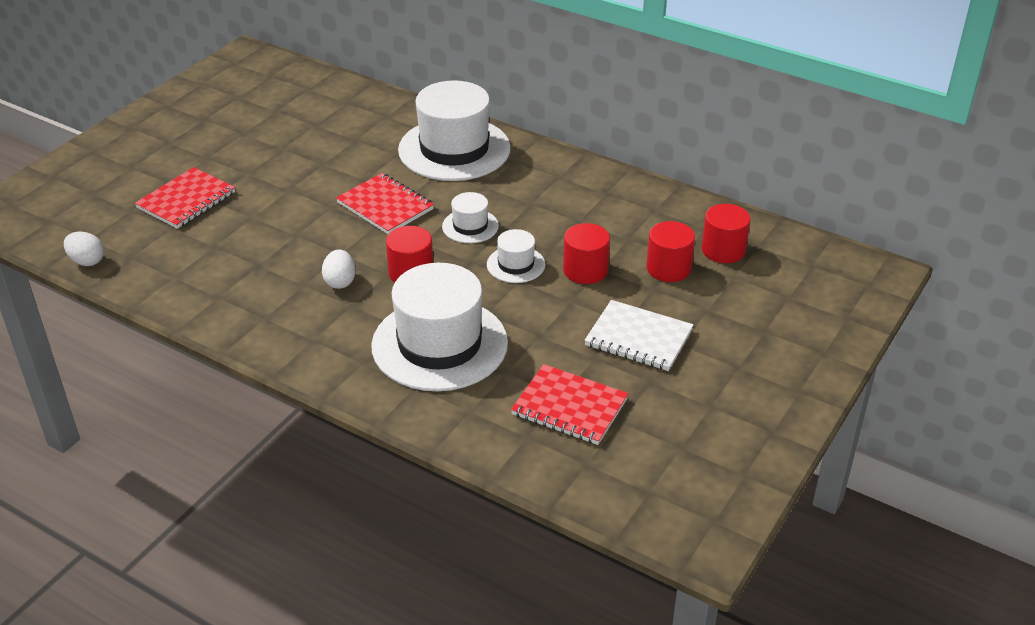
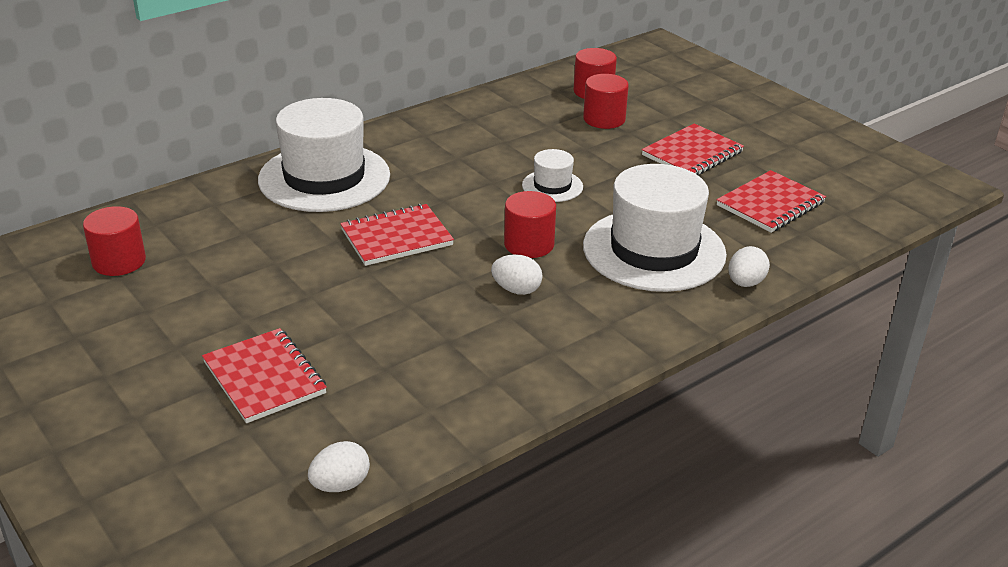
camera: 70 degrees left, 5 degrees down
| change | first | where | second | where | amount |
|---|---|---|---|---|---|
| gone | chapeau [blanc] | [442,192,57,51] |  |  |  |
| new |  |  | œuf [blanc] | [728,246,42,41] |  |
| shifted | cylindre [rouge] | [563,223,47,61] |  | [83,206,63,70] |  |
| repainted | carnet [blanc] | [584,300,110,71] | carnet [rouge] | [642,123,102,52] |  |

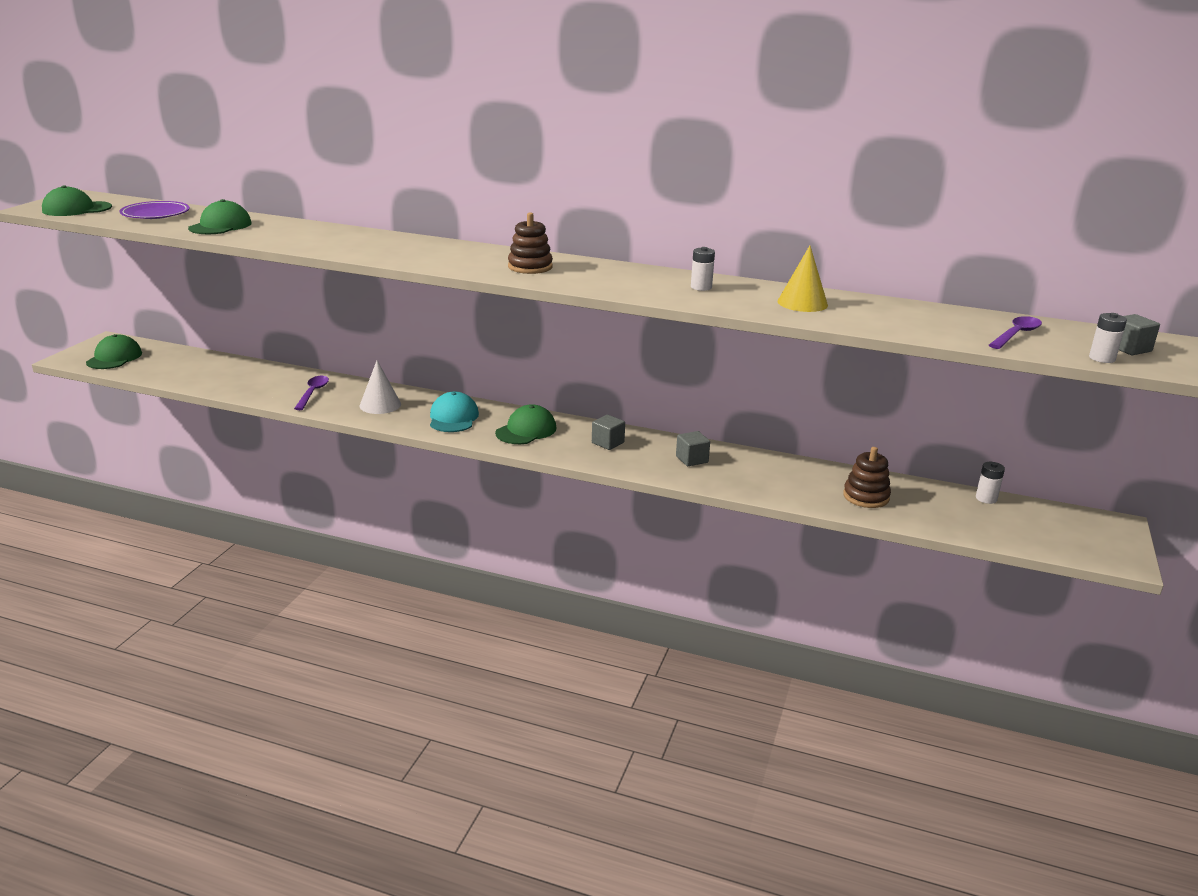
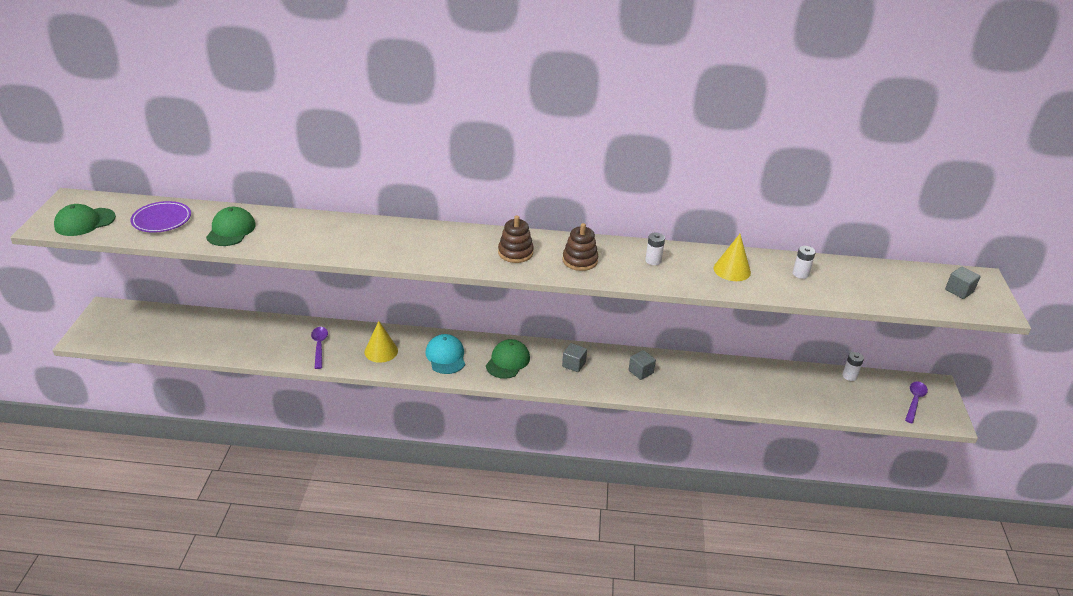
camera: 15 degrees left, 10 degrees up
| change | first | where | second | where | amount |
|---|---|---|---|---|---|
| gone | casquette [vert] | [86,334,56,35] |  |  |  |
| shifted | jouet à empiler [marron] | [843,447,48,61] |  | [562,223,36,48] |  |
| shifted | cuillère [violet] | [989,316,53,33] |  | [905,381,23,42] |  |
| shifted | pile [blanc] | [1089,313,38,50] |  | [793,246,23,33] |  |
| repainted | cône [blanc] | [360,360,41,54] | cône [jaune] | [364,321,34,42] |  |

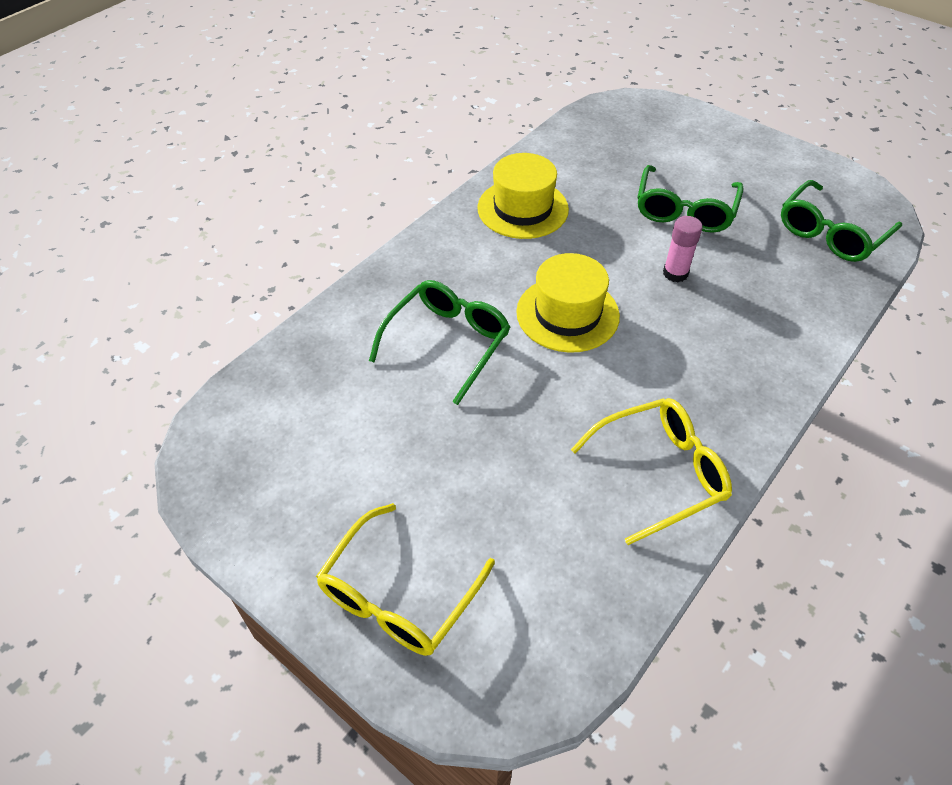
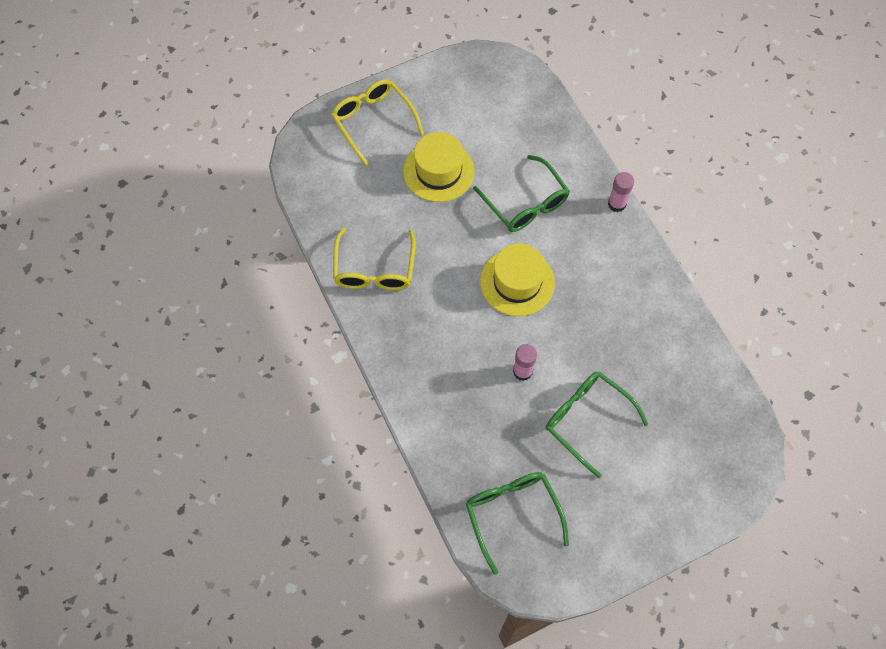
camera: 115 degrees right, 15 degrees up
| change | first | where | second | where | amount |
|---|---|---|---|---|---|
| new |  |  | bâton de colle [rose] | [608,172,26,40] |  |
| shifted | chapeau [jaune] | [477,153,92,86] |  | [403,132,71,70] |  |

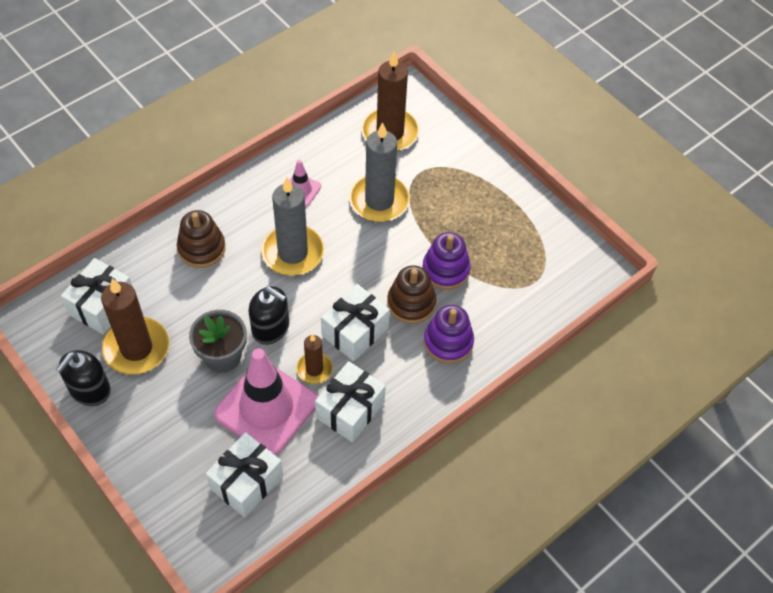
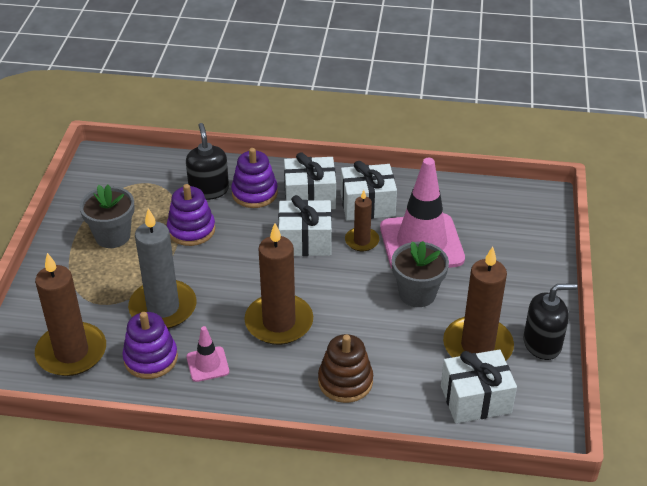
camera: 130 degrees left, 15 degrees down
| change | first | where | second | where | amount |
|---|---|---|---|---|---|
| gone | jouet à empiler [marron] | [387,265,49,59] |  |  |  |
| new |  |  | pot de fleurs [gris] | [80,185,55,63] |  |
| new |  |  | jouet à empiler [violet] | [122,312,56,67] |  |
| shifted | cadeau [blanc] | [206,432,77,85] |  | [284,153,52,56] |  |
| shifted | distributeur de savon [noir] | [248,286,41,59] |  | [186,123,43,77] |  |
| repainted | bougie [gris] | [261,177,63,99] | bougie [marron] | [244,223,69,122] |  |

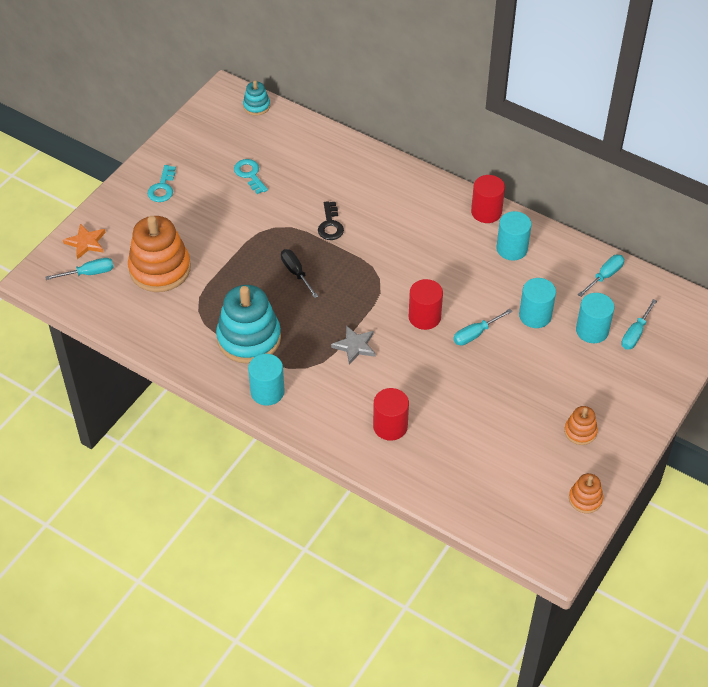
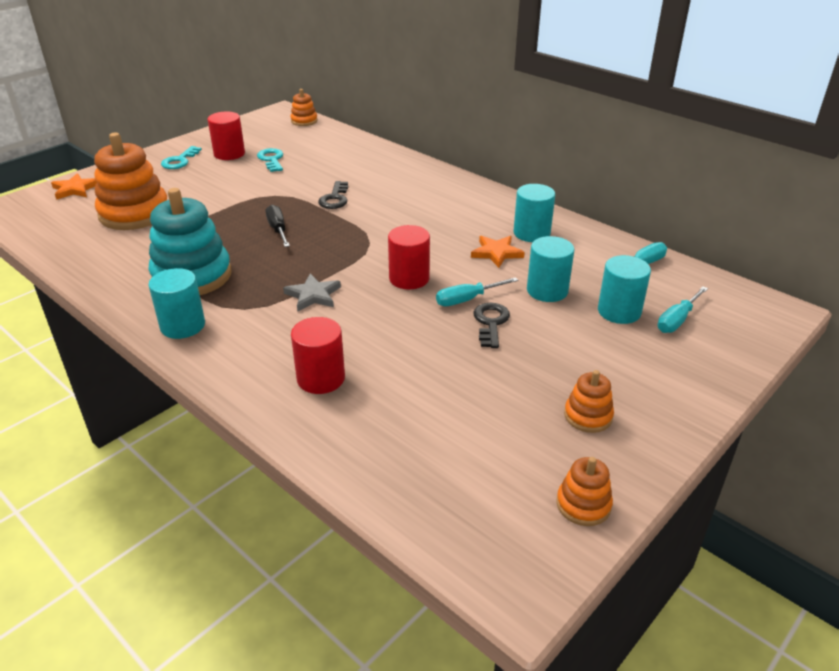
camera: 10 degrees right, 15 degrees down
| change | first | where | second | where | amount |
|---|---|---|---|---|---|
| gone | tournevis [turquoise] | [45,258,69,22] |  |  |  |
| new |  |  | étoile [orange] | [471,236,54,32] |  |
| new |  |  | clé [noir] | [473,303,37,45] |  |
| shifted | cylindre [rouge] | [471,175,34,48] |  | [207,111,38,49] |  |
| repainted | jouet à empiler [turquoise] | [243,81,27,35] | jouet à empiler [orange] | [290,89,28,37] |  |

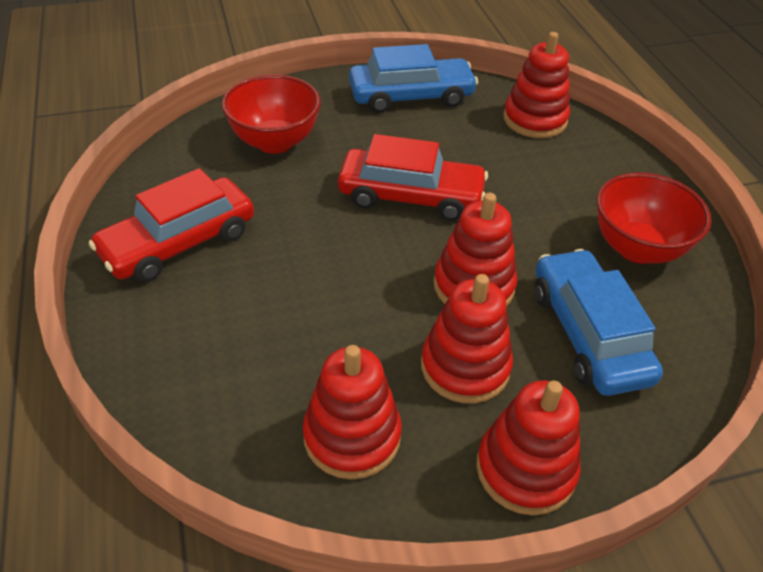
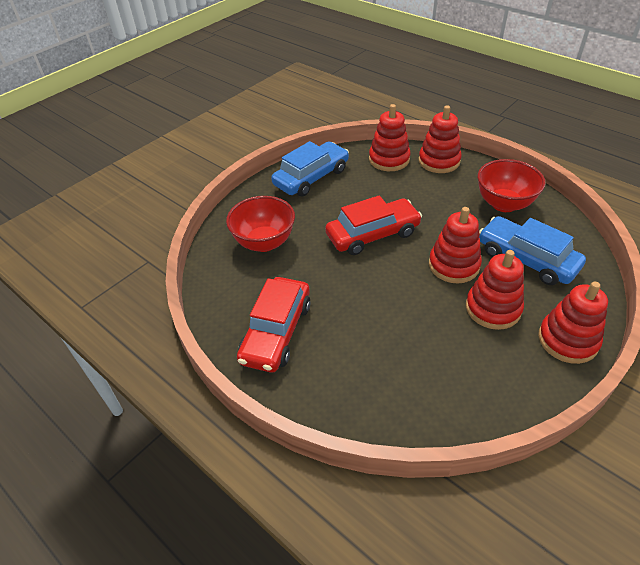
camera: 30 degrees left, 0 degrees up
| change | first | where | second | where | amount |
|---|---|---|---|---|---|
| shifted | jouet à empiler [rouge] | [303,345,99,134] |  | [419,105,43,68] |  |

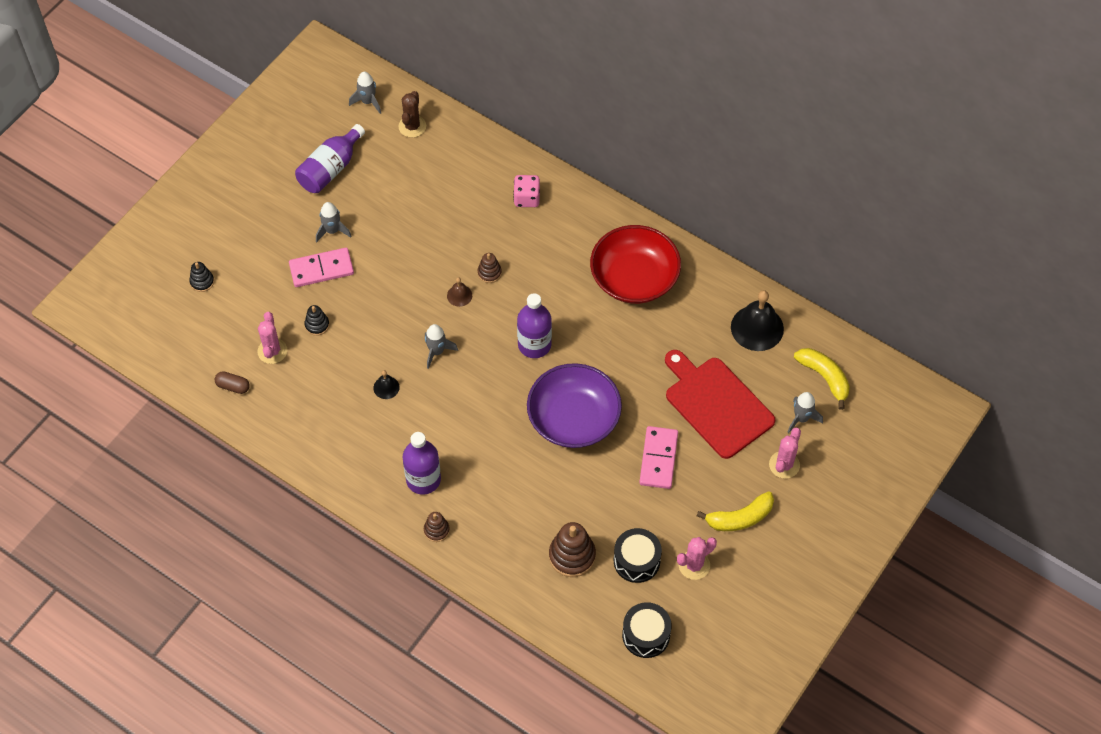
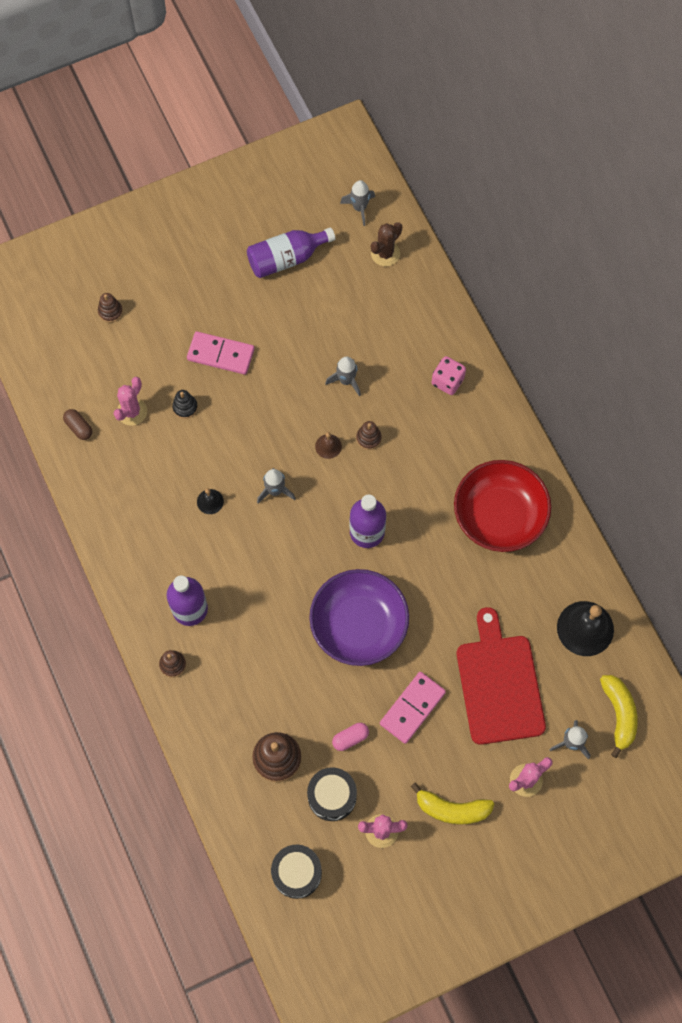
camera: 30 degrees right, 10 degrees up
| change | first | where | second | where | amount |
|---|---|---|---|---|---|
| new |  |  | gélule [rose] | [332,723,37,28] |  |
| shifted | fusée [gris] | [316,202,36,40] |  | [325,357,36,39] |  |
| repainted | jouet à empiler [noir] | [189,262,25,30] | jouet à empiler [marron] | [98,293,25,30] |  |

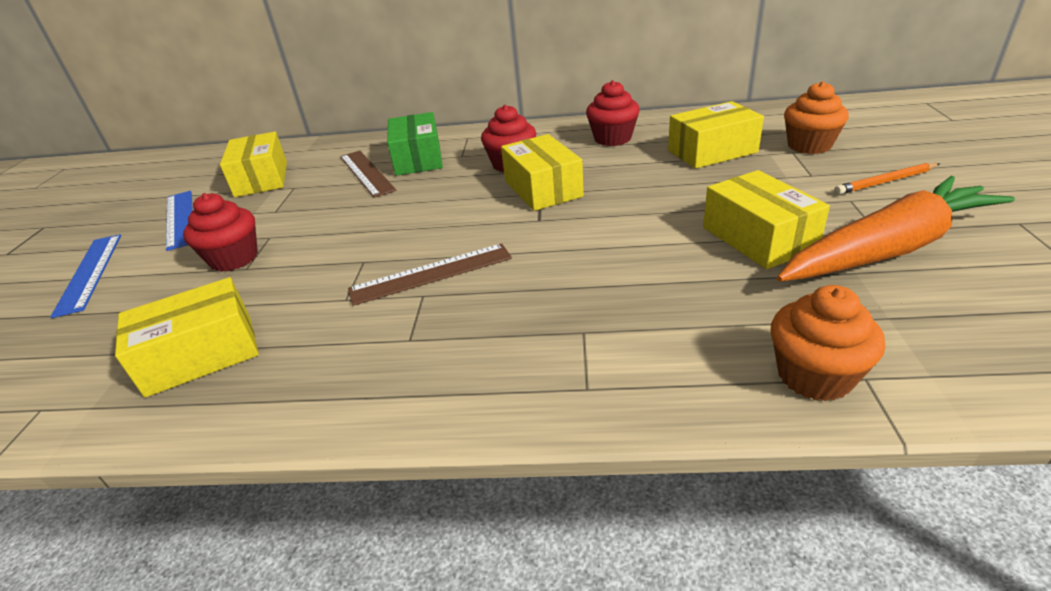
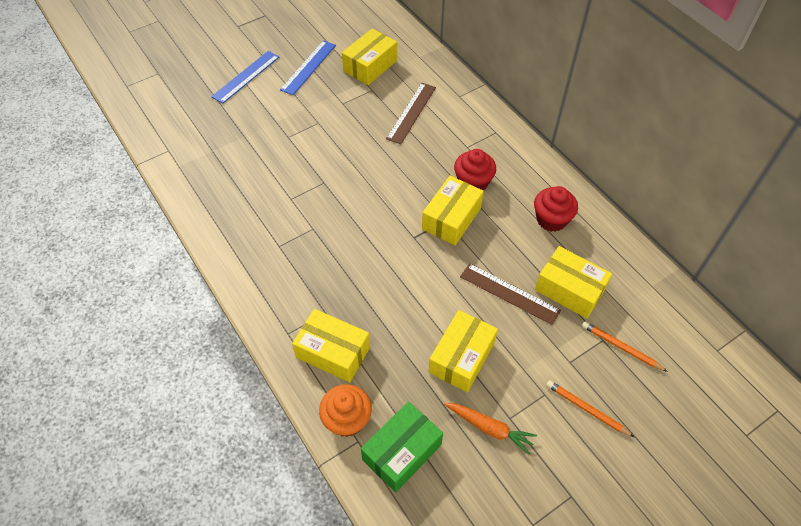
camera: 50 degrees right, 20 degrees up
| change | first | where | second | where | amount |
|---|---|---|---|---|---|
| gone | muffin [rouge] | [183,193,75,79] |  |  |  |
| shifted | boîte [jaune] | [115,277,144,120] |  | [292,309,78,73] |  |
| shifted | règle [marron] | [348,243,164,63] |  | [460,263,101,62] |  |
| shifted | boîte [vert] | [387,112,56,64] |  | [361,402,82,90] |  |
| swapped | muffin [orange] | [784,81,65,73] | crayon [orange] | [582,321,86,51] |  |
| scaled | carotte [orange] | [777,176,238,106] |  | [444,403,93,52] | x0.50 |

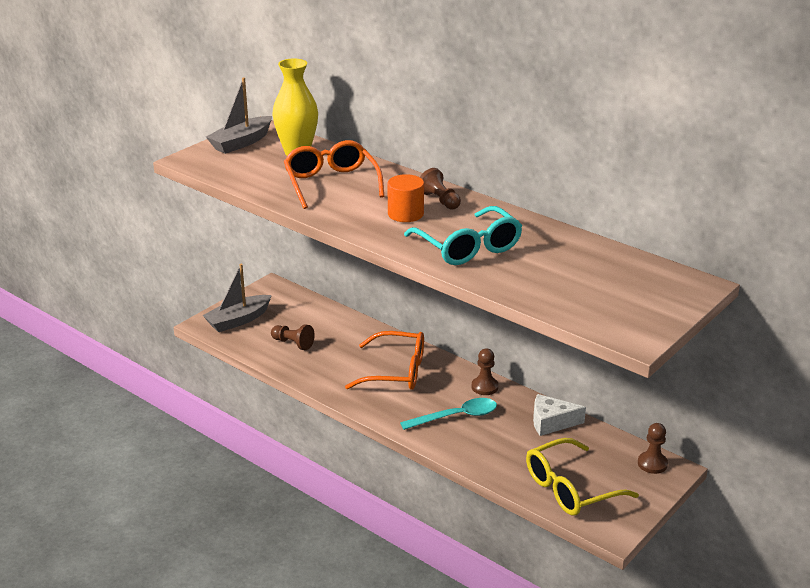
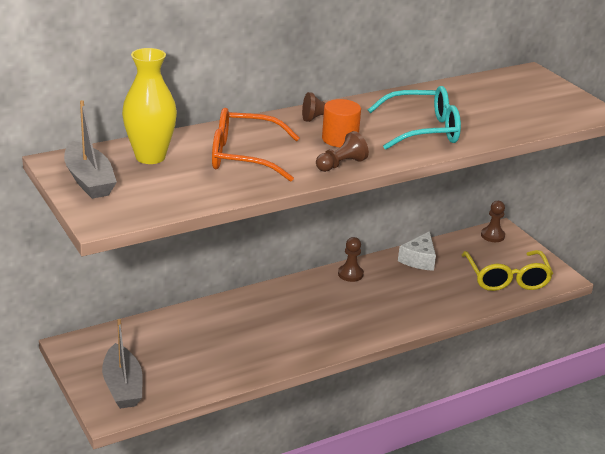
camera: 70 degrees left, 0 degrees up
| change | first | where | second | where | amount |
|---|---|---|---|---|---|
| gone | lunettes [orange] | [345,331,79,59] |  |  |  |
| gone | cuillère [turquoise] | [400,398,97,32] |  |  |  |
| shifted | pion [marron] | [271,324,44,26] |  | [316,131,53,41] |  |

